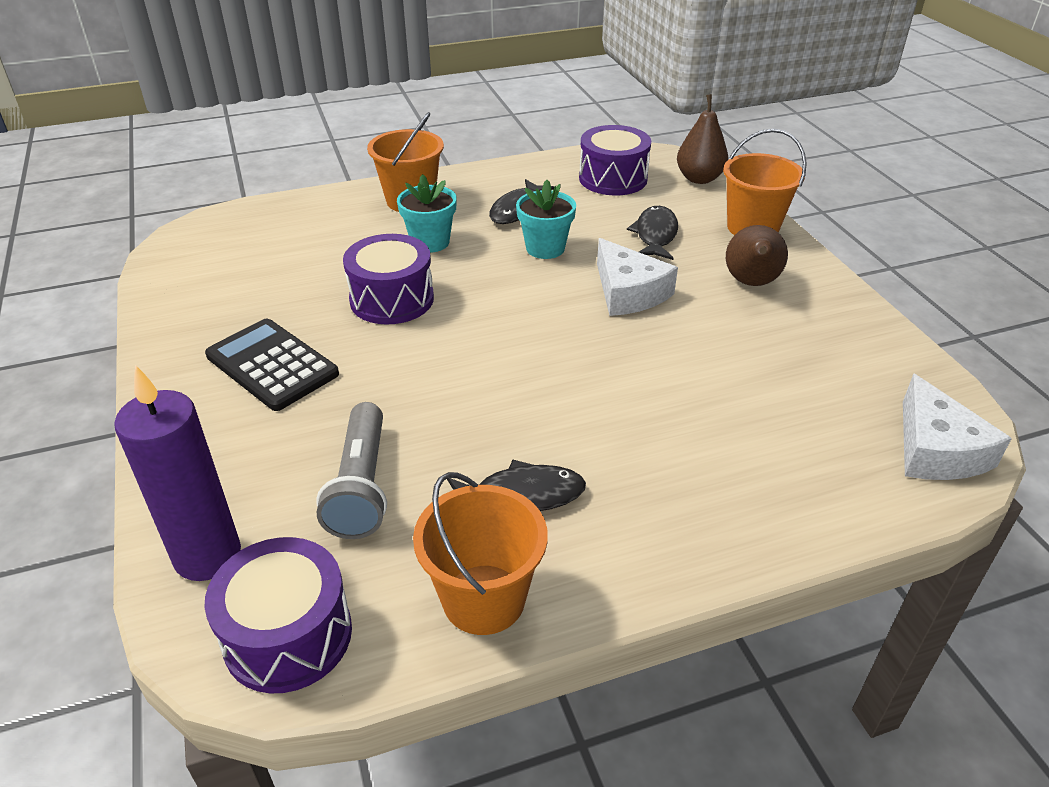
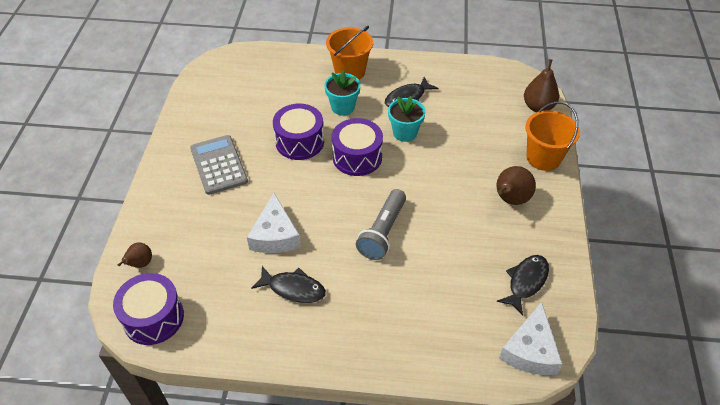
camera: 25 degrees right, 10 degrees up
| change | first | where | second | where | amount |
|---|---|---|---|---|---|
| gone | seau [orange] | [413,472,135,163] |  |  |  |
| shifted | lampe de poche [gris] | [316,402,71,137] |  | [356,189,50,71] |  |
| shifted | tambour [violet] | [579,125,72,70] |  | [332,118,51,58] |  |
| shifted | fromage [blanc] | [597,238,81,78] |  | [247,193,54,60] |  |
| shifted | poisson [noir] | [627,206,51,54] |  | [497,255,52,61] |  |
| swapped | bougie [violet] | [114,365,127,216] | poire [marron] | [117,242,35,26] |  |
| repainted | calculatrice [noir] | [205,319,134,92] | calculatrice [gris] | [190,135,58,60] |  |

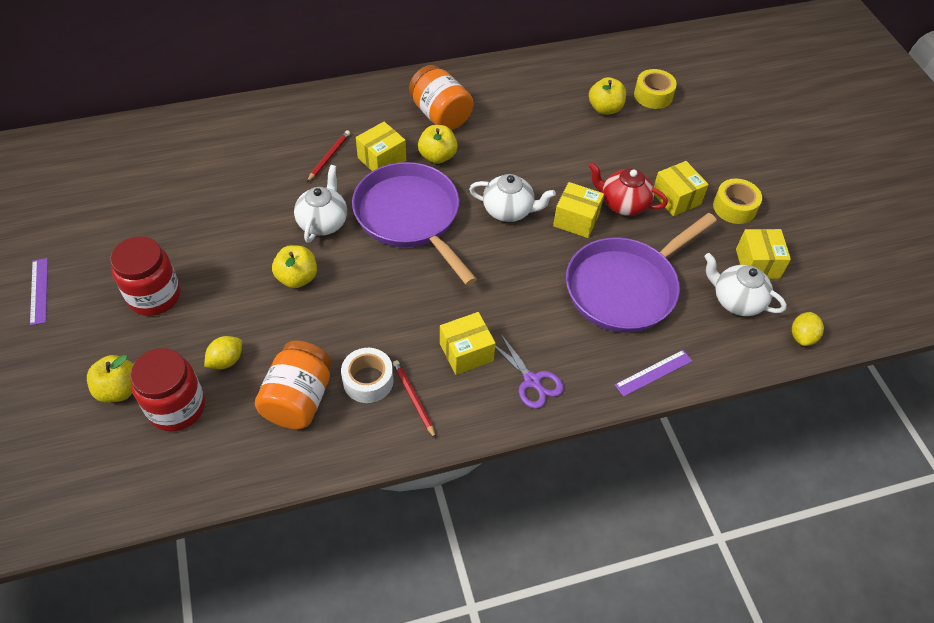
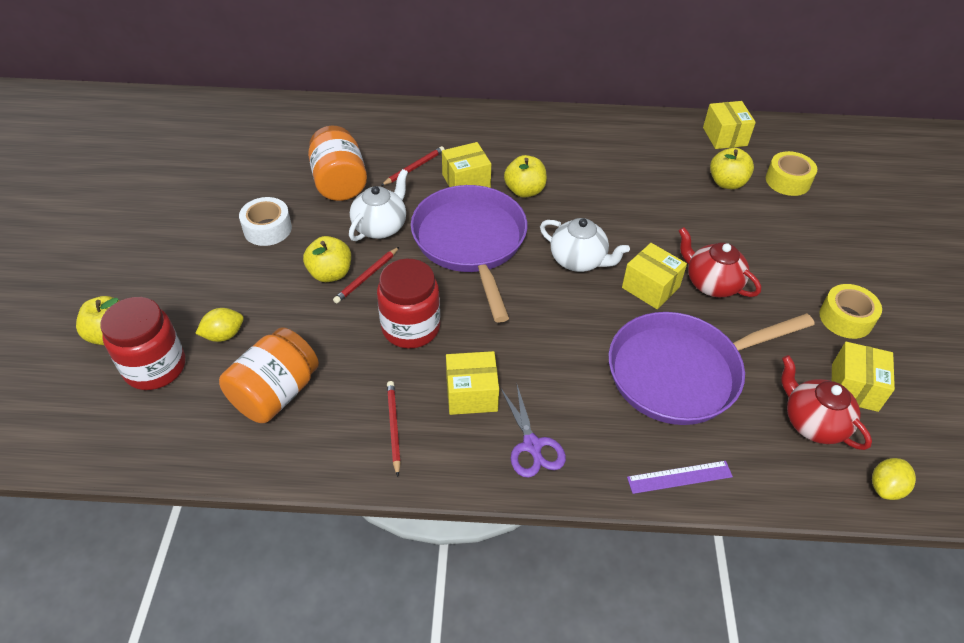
camera: 20 degrees right, 5 degrees down
| change | first | where | second | where | amount |
|---|---|---|---|---|---|
| gone | règle [violet] | [30,258,18,68] |  |  |  |
| new |  |  | crayon [rouge] | [333,247,66,57] |  |
| shifted | bocal [rouge] | [110,236,70,80] |  | [377,259,63,90] |  |
| shifted | ruban adhésif [blanc] | [341,348,53,55] |  | [239,197,53,49] |  |
| shifted | bocal [orange] | [409,65,65,65] |  | [308,126,59,75] |  |
| shifted | boîte [jaune] | [654,161,55,55] |  | [703,101,53,48] |  |
| repainted | théière [blanc] | [704,253,83,63] | théière [rouge] | [782,355,90,95] |  |

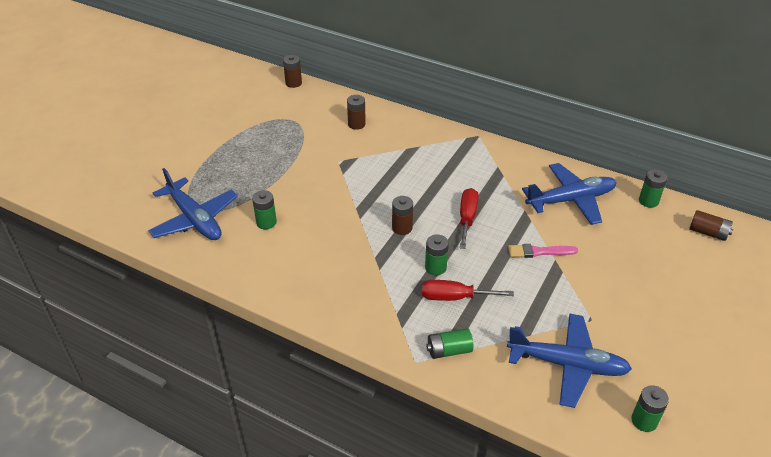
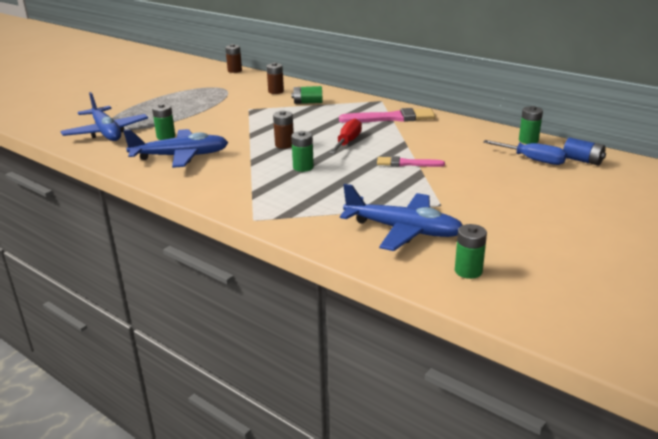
camera: 10 degrees right, 15 degrees down
| change | first | where | second | where | amount |
|---|---|---|---|---|---|
| gone | tournevis [rouge] | [422,280,92,21] |  |  |  |
| new |  |  | pinceau [rose] | [339,108,96,15] |  |
| new |  |  | tournevis [bleu] | [483,140,84,25] |  |
| shifted | pile [vert] | [426,328,48,31] |  | [291,86,31,18] |  |
| shifted | avion [bleu] | [522,163,95,62] |  | [123,129,105,39] |  |
| repainted | pile [marron] | [689,210,44,31] | pile [bleu] | [563,138,43,27] |  |

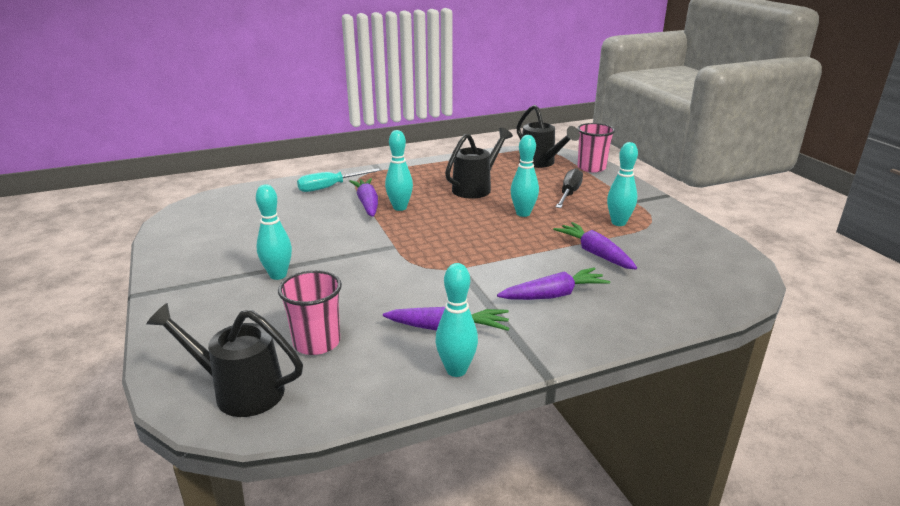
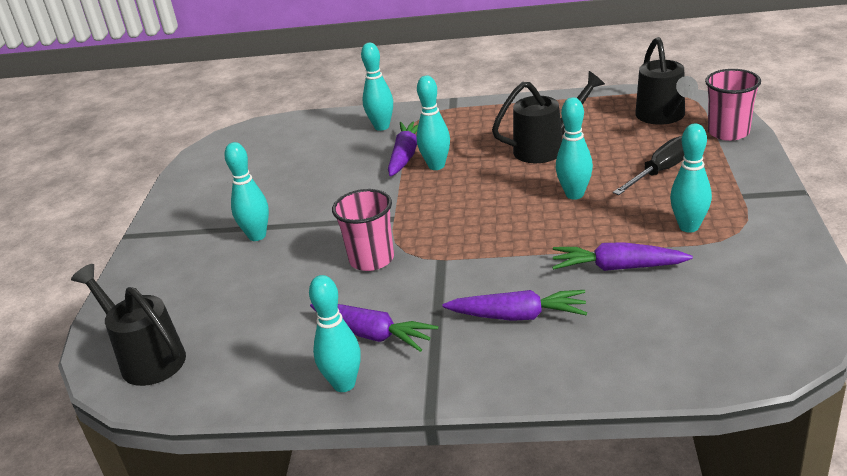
camera: 30 degrees right, 5 degrees up
| change | first | where | second | where | amount |
|---|---|---|---|---|---|
| shifted | gobelet [rose] | [278,270,64,85] |  | [332,189,62,82] |  |
| swapped | tournevis [turquoise] | [297,169,83,23] | quille [turquoise] | [361,43,32,88] |  |
| rotated | carotte [violet] | [553,222,84,48] |  | [552,242,141,29] | 75 degrees counterclockwise |

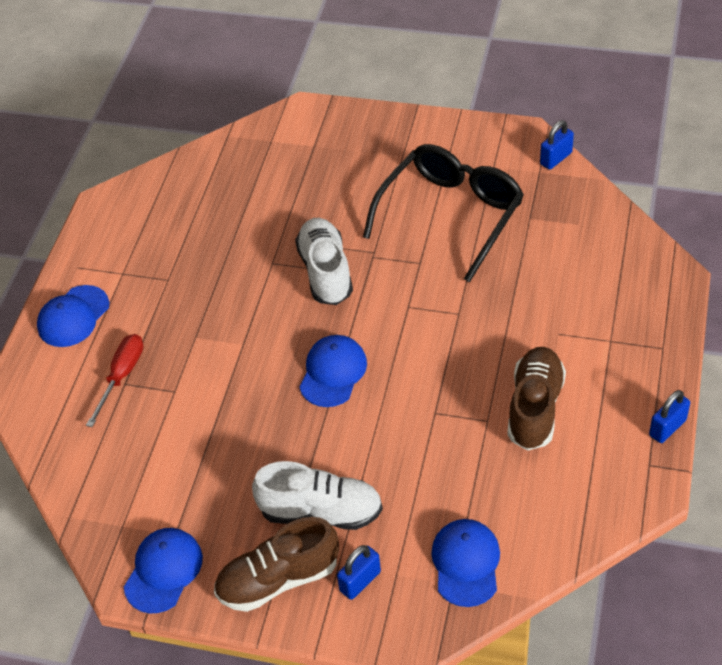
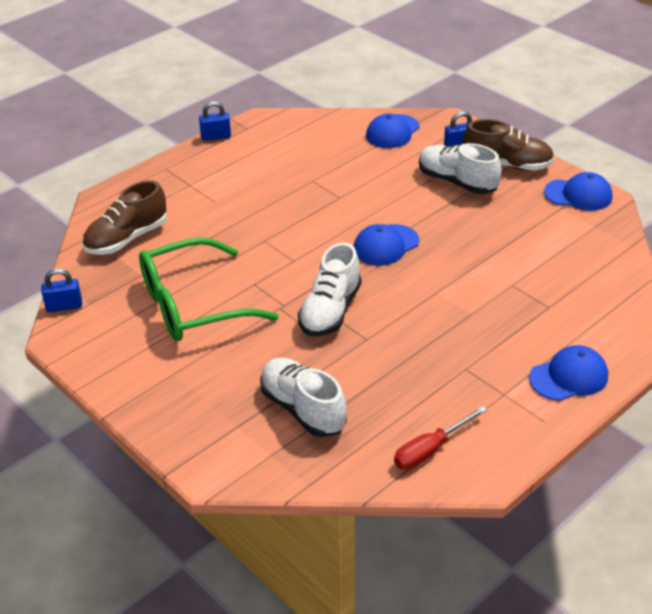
camera: 150 degrees left, 10 degrees down
| change | first | where | second | where | amount |
|---|---|---|---|---|---|
| new |  |  | chaussure [blanc] | [260,358,87,79] |  |
| shifted | tournevis [rouge] | [86,334,57,93] |  | [394,406,93,64] |  |
| shifted | chaussure [marron] | [507,347,59,104] |  | [82,180,85,75] |  |
| repainted | lunettes [noir] | [363,144,161,138] | lunettes [vert] | [139,237,140,104] |  |
| rotated | casquette [bleu] | [124,528,79,85] |  | [544,172,69,38] | 135 degrees counterclockwise |

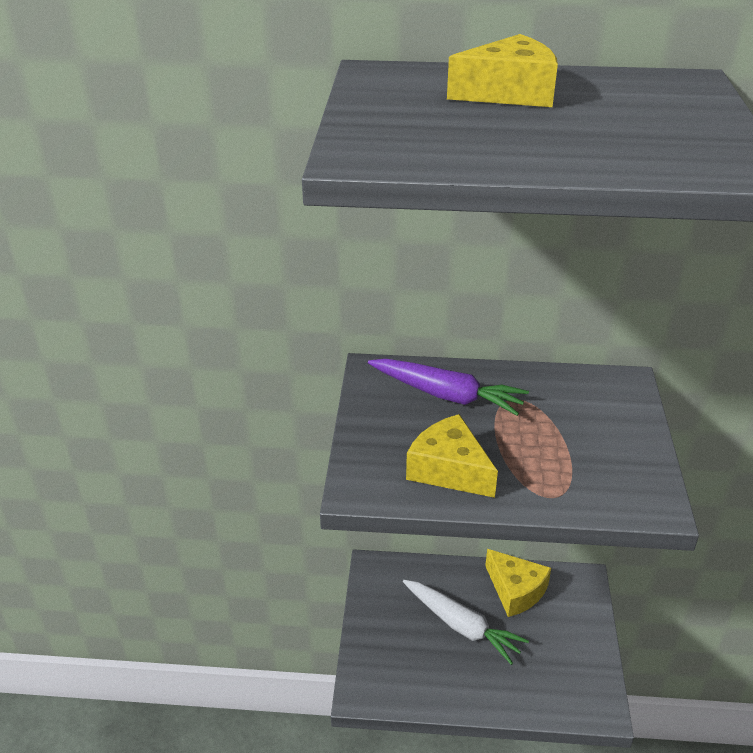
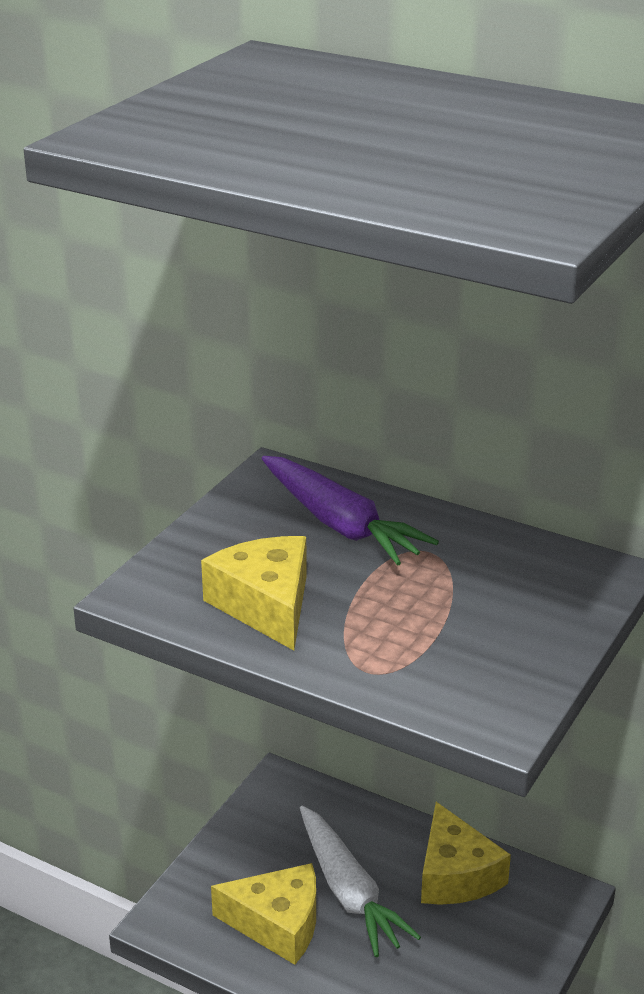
camera: 25 degrees right, 5 degrees down
| change | first | where | second | where | amount |
|---|---|---|---|---|---|
| shifted | fromage [jaune] | [447,34,111,73] |  | [211,863,105,102] |  |

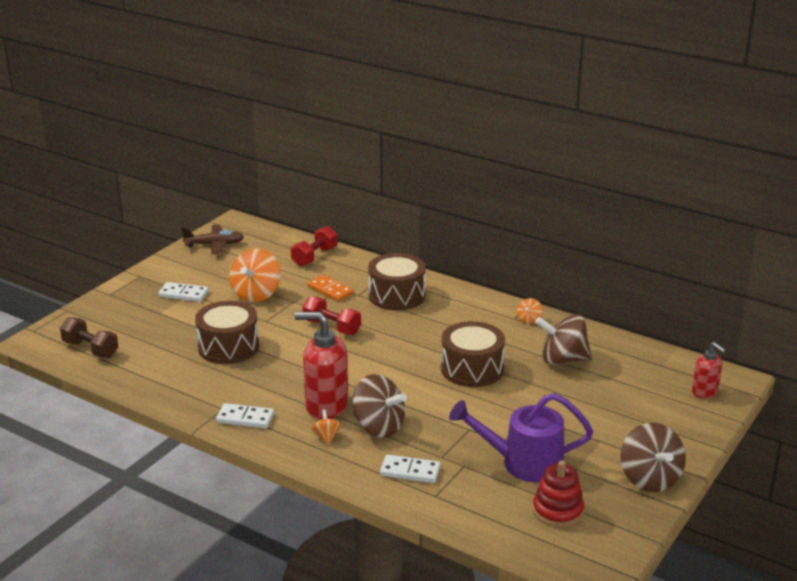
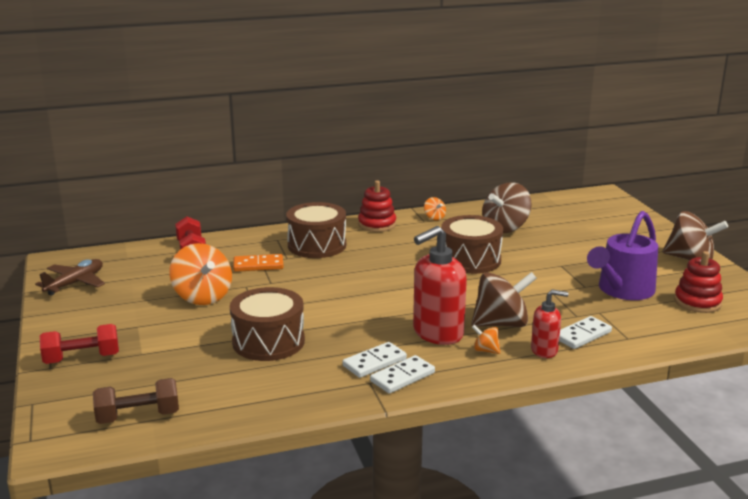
camera: 50 degrees left, 5 degrees down
| change | first | where | second | where | amount |
|---|---|---|---|---|---|
| new |  |  | jouet à empiler [rouge] | [358,180,38,52] |  |
| shifted | domino [blanc] | [158,282,51,20] |  | [342,342,65,36] |  |
| shifted | haltère [rouge] | [302,296,59,39] |  | [40,324,79,40] |  |
| shifted | distributeur de savon [rouge] | [692,342,34,57] |  | [531,289,38,69] |  |

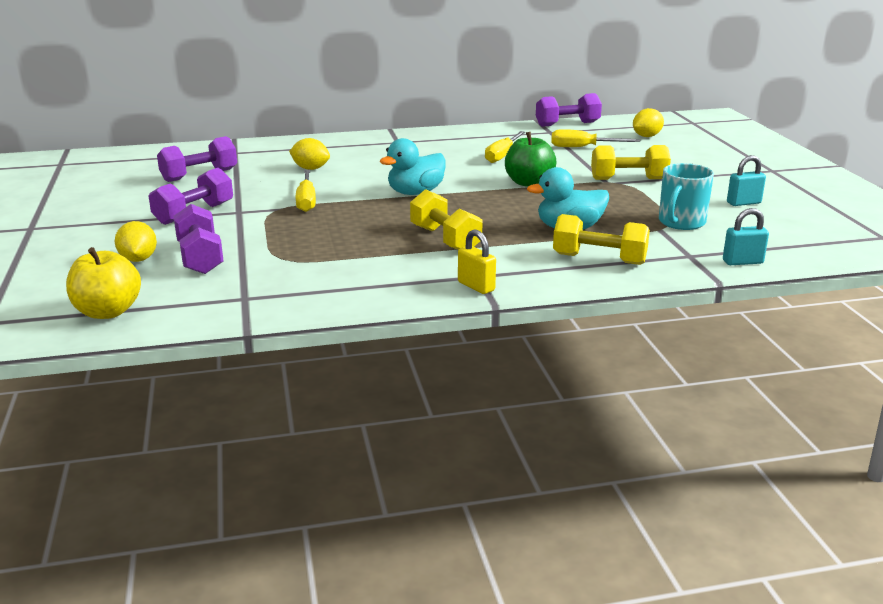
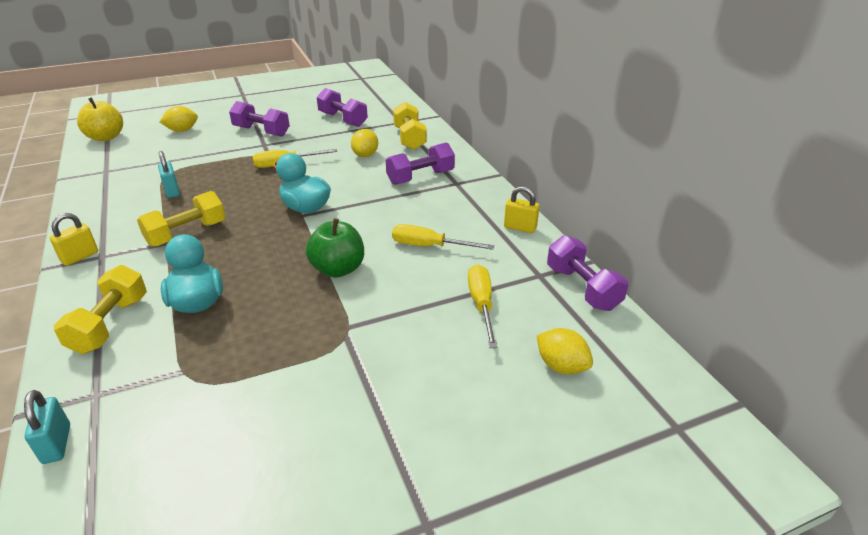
camera: 80 degrees right, 10 degrees up
| change | first | where | second | where | amount |
|---|---|---|---|---|---|
| gone | tasse [turquoise] | [659,163,55,67] |  |  |  |
| new |  |  | cadenas [jaune] | [504,186,36,47] |  |
| shifted | haltère [violet] | [173,204,51,70] |  | [386,143,69,42] |  |
| shifted | haltère [jaune] | [591,145,80,35] |  | [393,102,34,48] |  |
| shifted | cadenas [turquoise] | [727,155,39,51] |  | [158,151,22,47] |  |

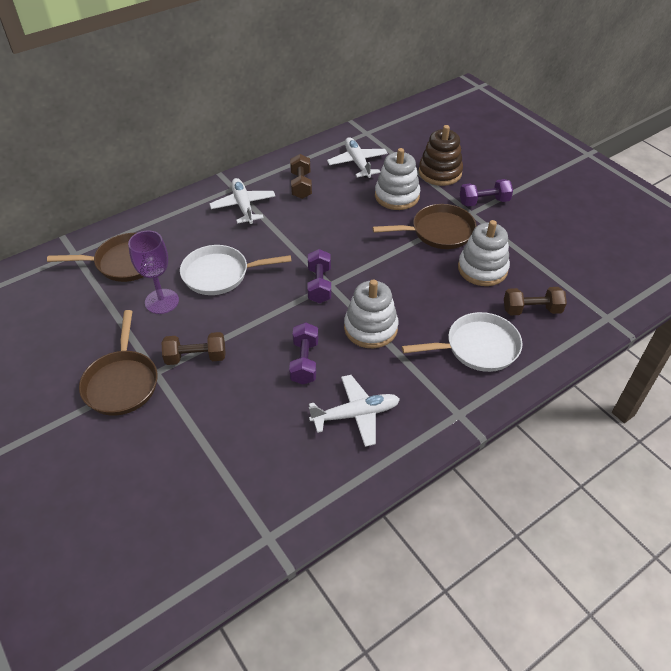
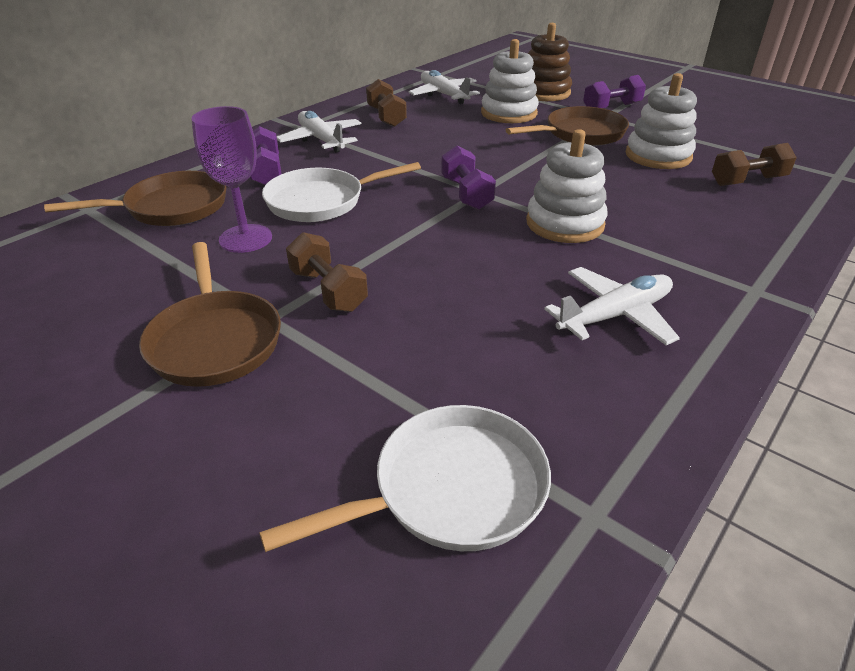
camera: 15 degrees left, 10 degrees down
| change | first | where | second | where | amount |
|---|---|---|---|---|---|
| shifted | haltère [violet] | [289,322,29,63] |  | [249,126,32,59] |  |
| shifted | poêle [blanc] | [402,312,121,60] |  | [259,405,292,147] |  |
| rotated | haltère [marron] | [162,332,64,33] |  | [286,232,82,80] | 75 degrees clockwise |

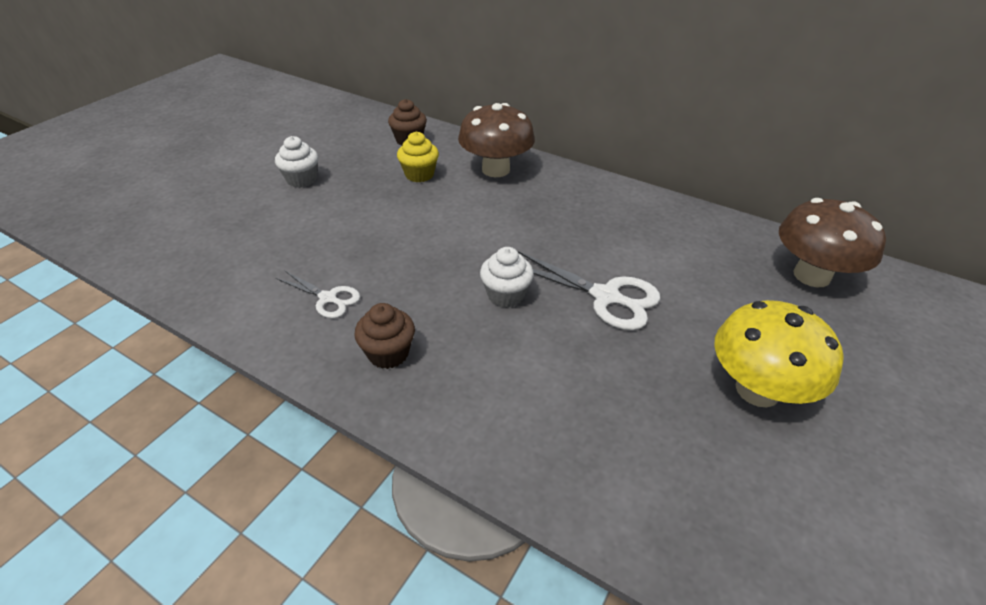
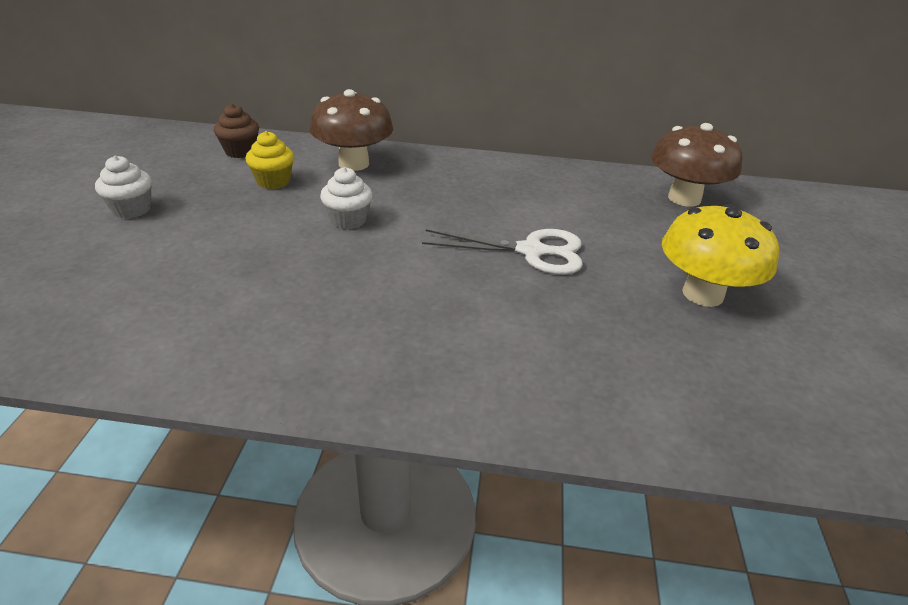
camera: 25 degrees left, 5 degrees down
| change | first | where | second | where | amount |
|---|---|---|---|---|---|
| gone | ciseaux [blanc] | [276,270,84,48] |  |  |  |
| gone | muffin [marron] | [354,303,61,66] |  |  |  |
| shifted | muffin [blanc] | [480,247,54,61] |  | [320,167,52,63] |  |

